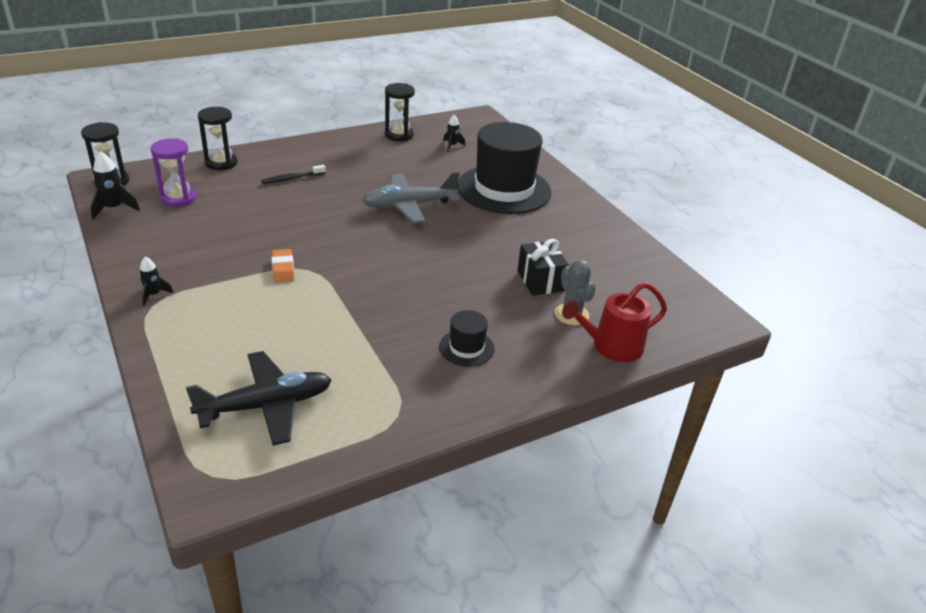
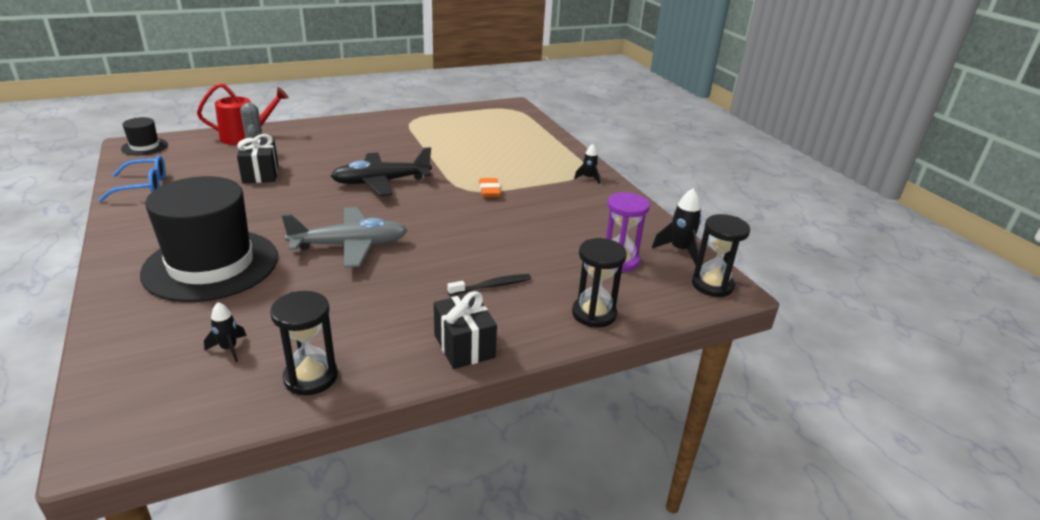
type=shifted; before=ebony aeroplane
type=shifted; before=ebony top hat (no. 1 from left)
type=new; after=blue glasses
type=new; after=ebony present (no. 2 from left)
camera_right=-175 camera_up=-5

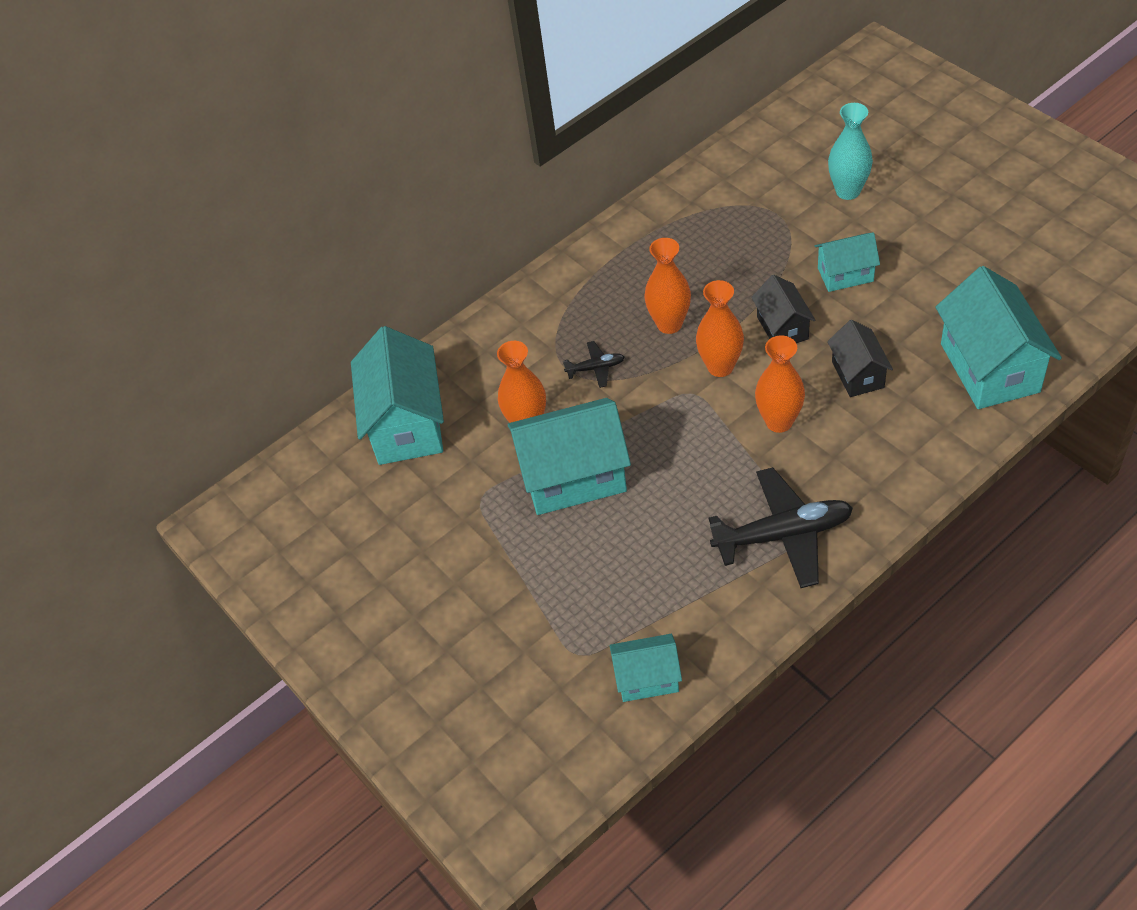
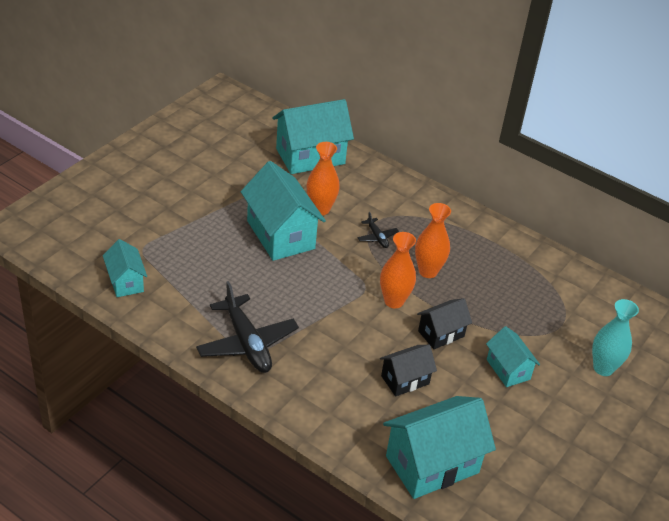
type=gone; before=orange-coloured flower vase (no. 4 from left)
camera_right=65 camera_up=-10

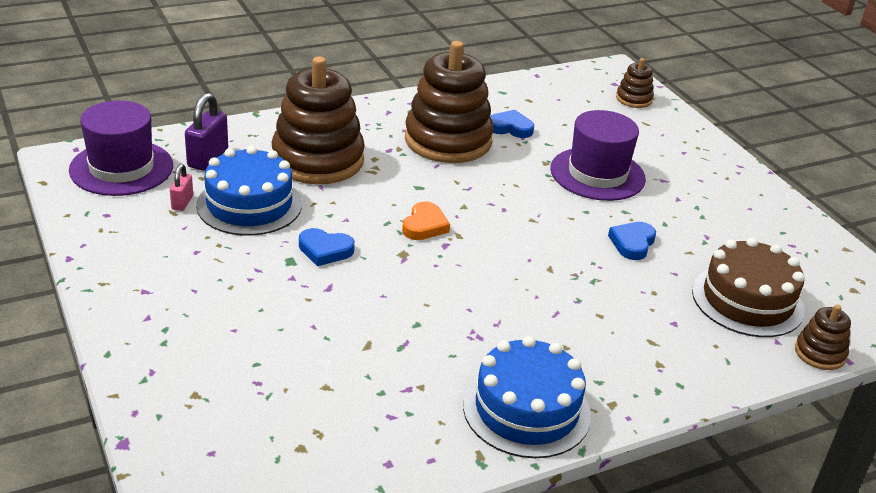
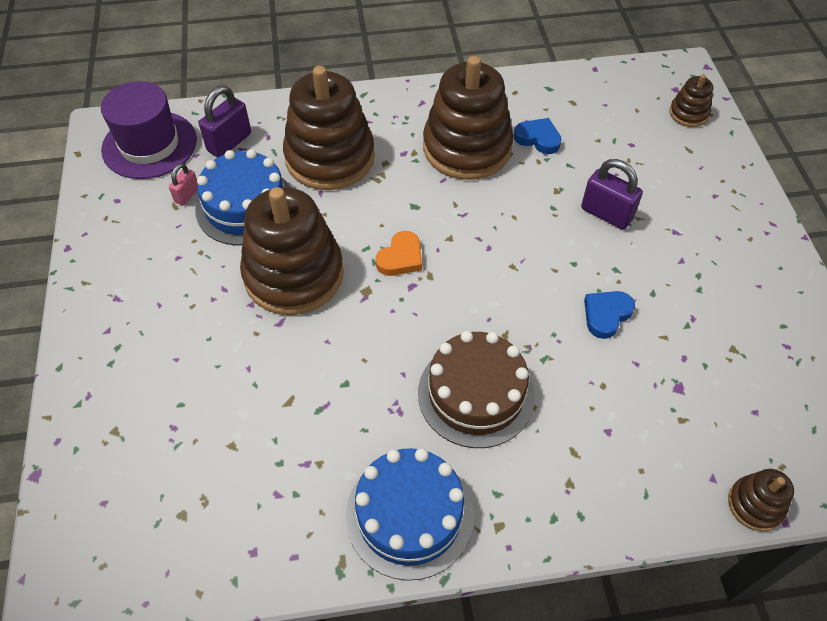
type=swapped; before=blue love heart (no. 1 from left); after=russet stacking toy (no. 1 from left)
type=swapped; before=violet top hat (no. 2 from left); after=violet padlock (no. 2 from left)
type=shifted; before=russet cake
camera_right=20 camera_up=20

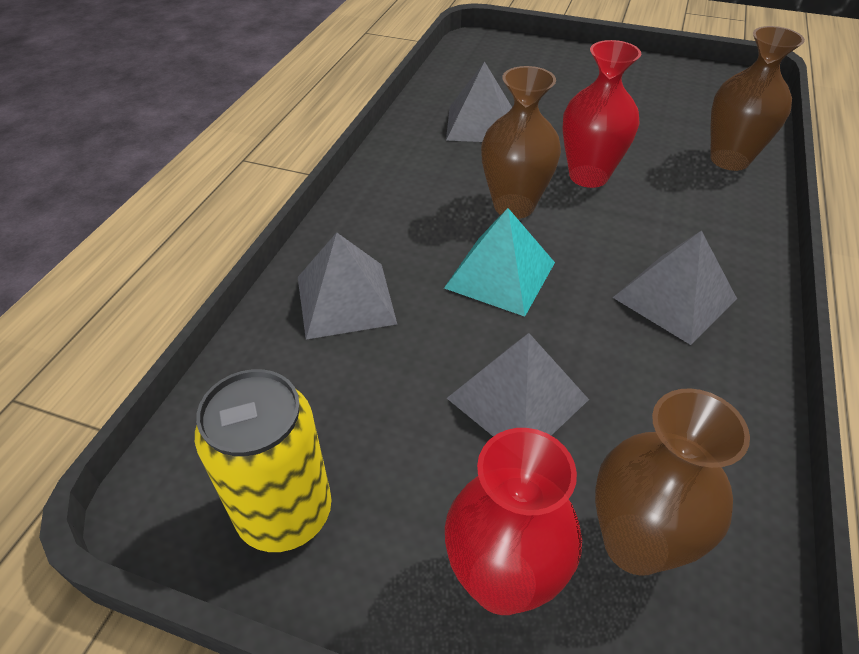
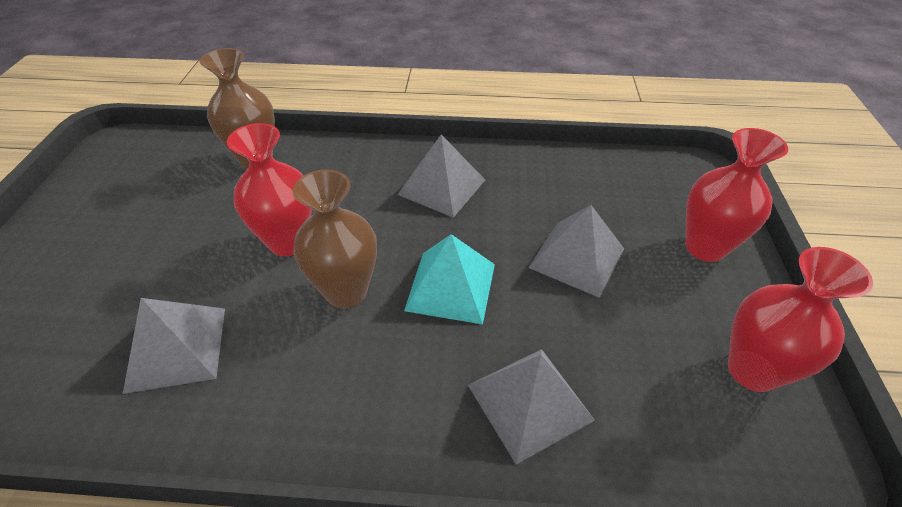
type=swapped; before=golden can; after=crimson flower vase (no. 3 from left)
type=gone; before=russet flower vase (no. 2 from left)
camera_right=-105 camera_up=0

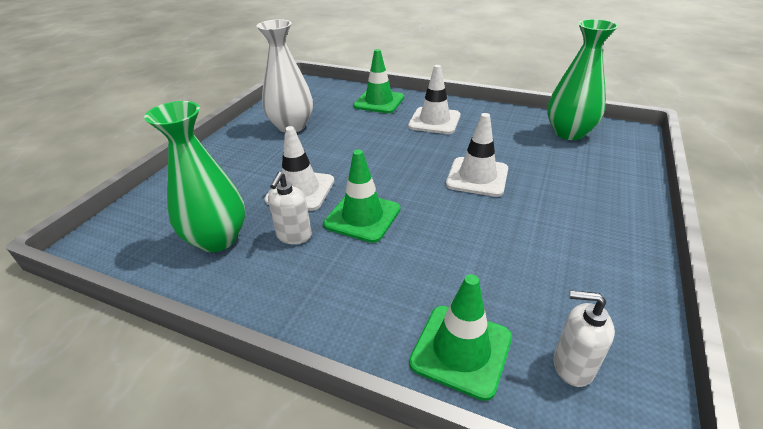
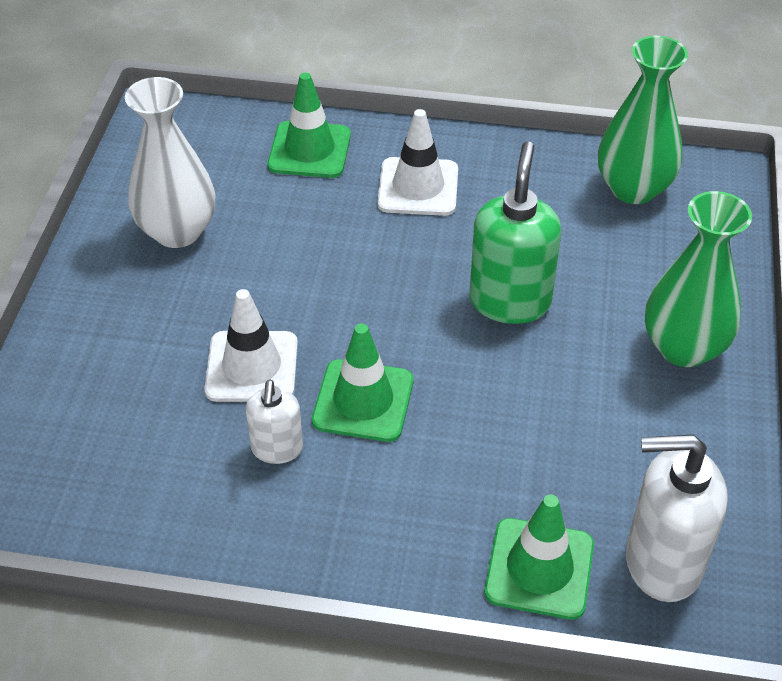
type=shifted; before=leaf-green flower vase (no. 1 from left in the first image); after=leaf-green flower vase (no. 2 from left)
type=swapped; before=pure white safety cone (no. 3 from left); after=leaf-green soap pump
type=scaled; before=pure white soap pump (no. 2 from left); scale=1.74
camera_right=-15 camera_up=10

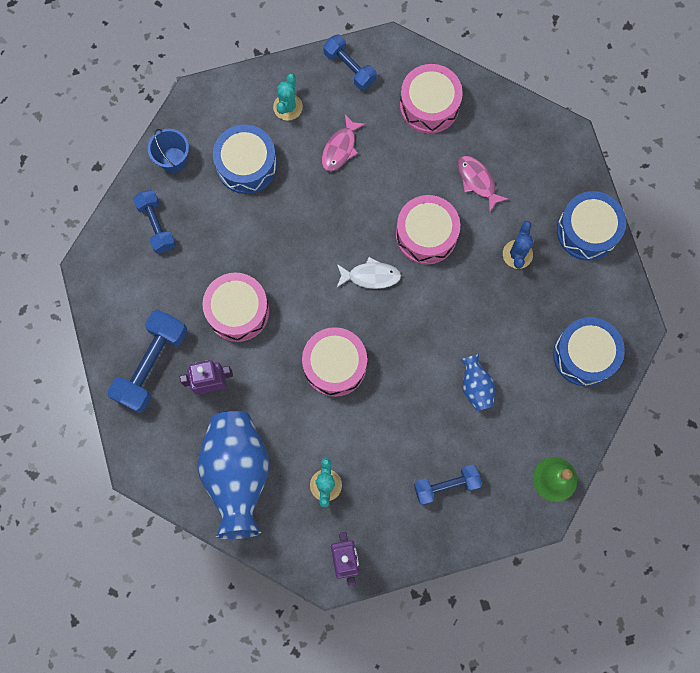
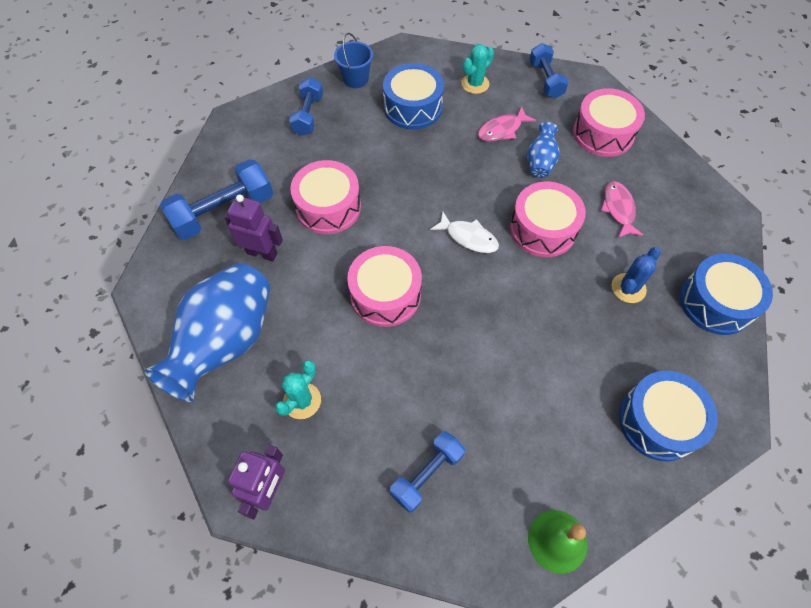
type=rotated; before=blue free weight (no. 4 from left in the first image); turn=-60
type=shifted; before=blue flower vase (no. 2 from left)
camera_right=30 camera_up=-15

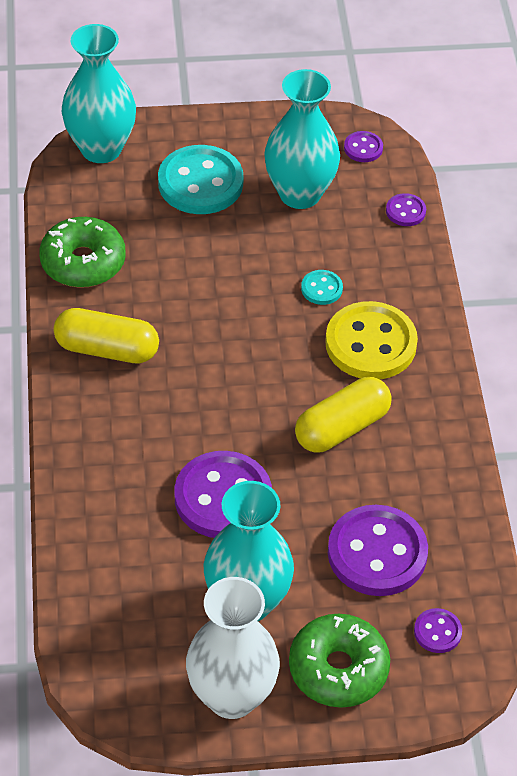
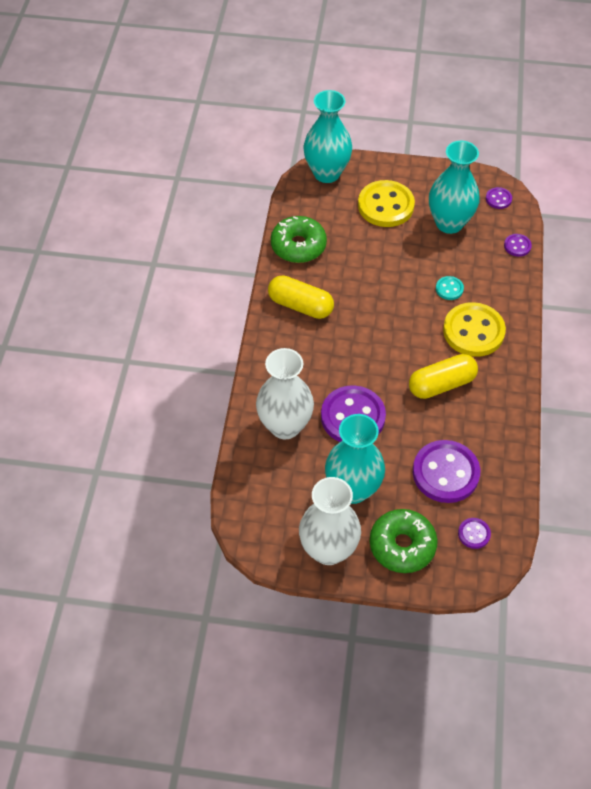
type=repainted; before=turquoise sewing button (no. 1 from left); after=golden sewing button (no. 1 from left)
type=new; after=pure white flower vase (no. 1 from left)
camera_right=15 camera_up=5

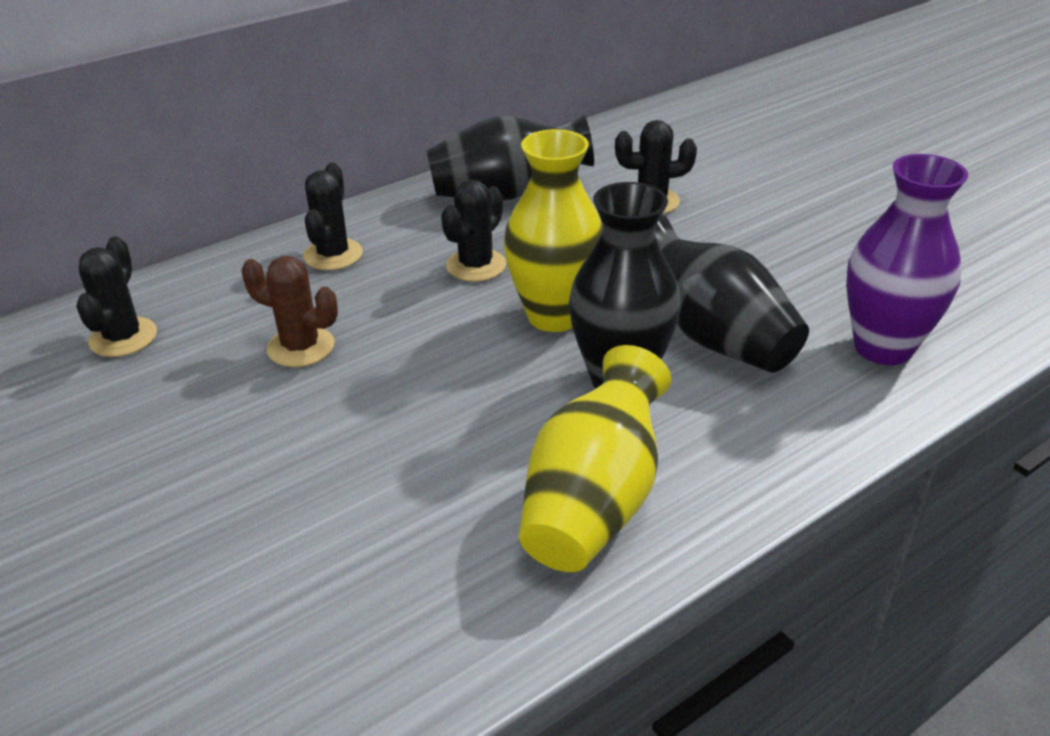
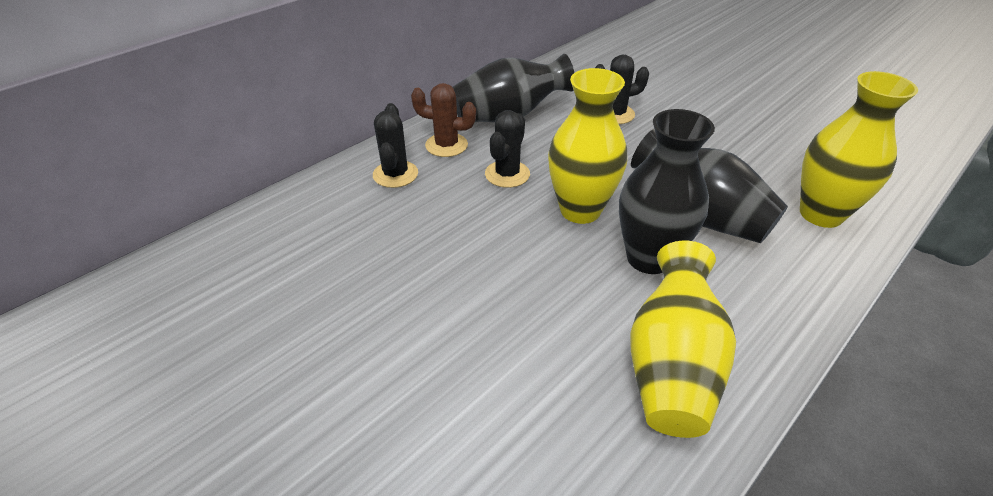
type=gone; before=ebony prickly plant (no. 1 from left)
type=shifted; before=russet prickly plant
type=repainted; before=violet flower vase; after=golden flower vase (no. 3 from left)
camera_right=-10 camera_up=5

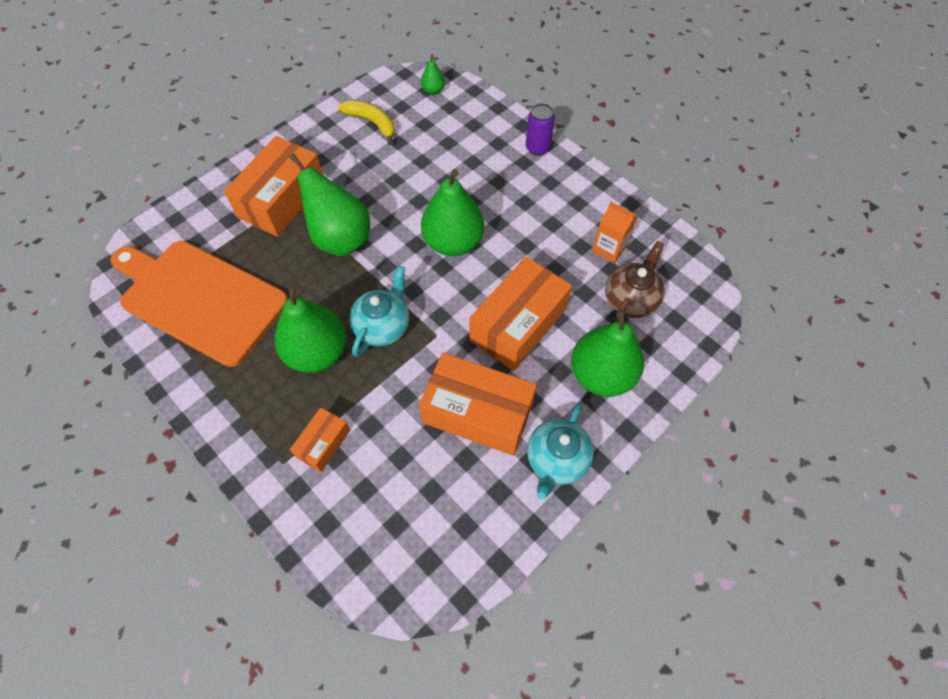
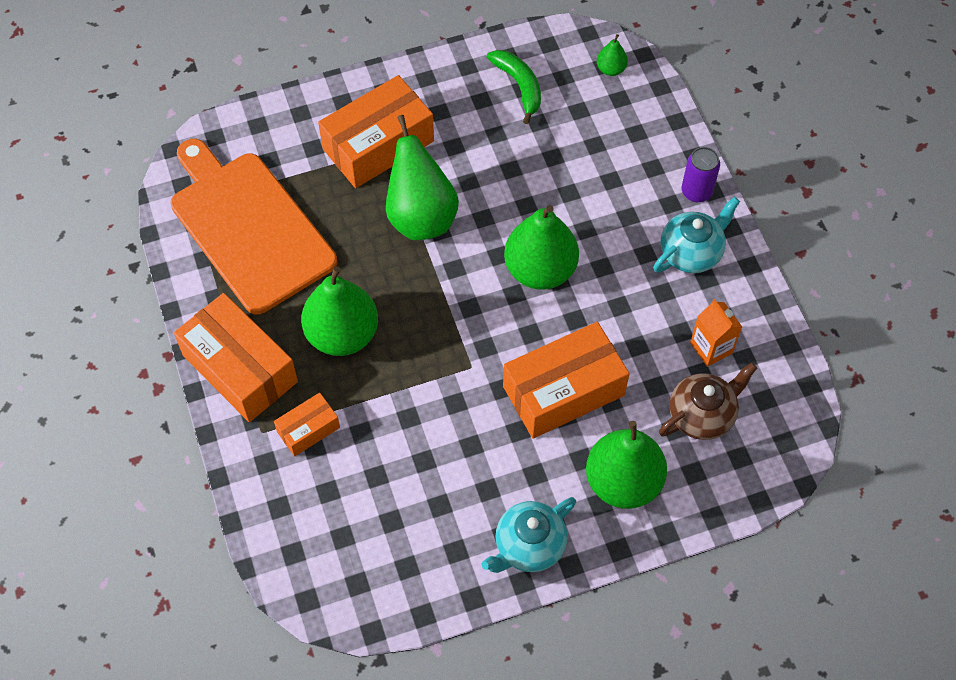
type=repainted; before=golden banana fruit; after=leaf-green banana fruit
type=shifted; before=turquoise tea pot (no. 1 from left in the first image); after=turquoise tea pot (no. 2 from left)
type=shifted; before=orange-coloured parcel (no. 3 from left in the first image); after=orange-coloured parcel (no. 1 from left)
camera_right=25 camera_up=0

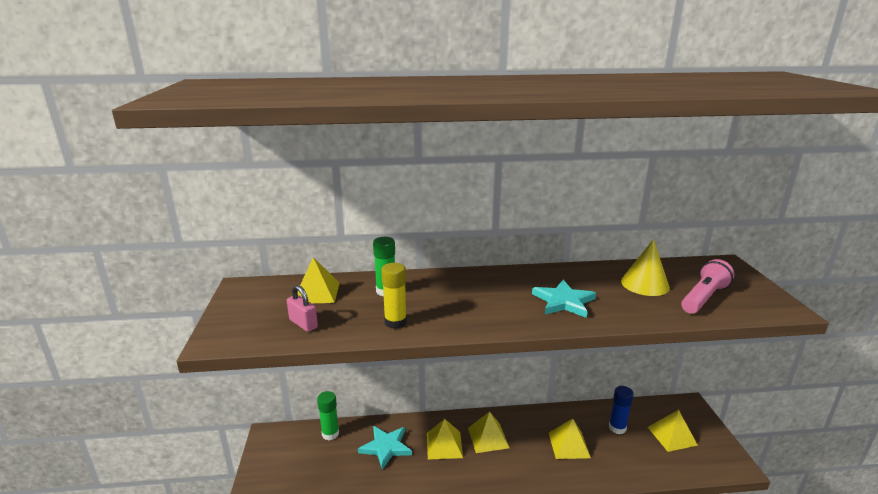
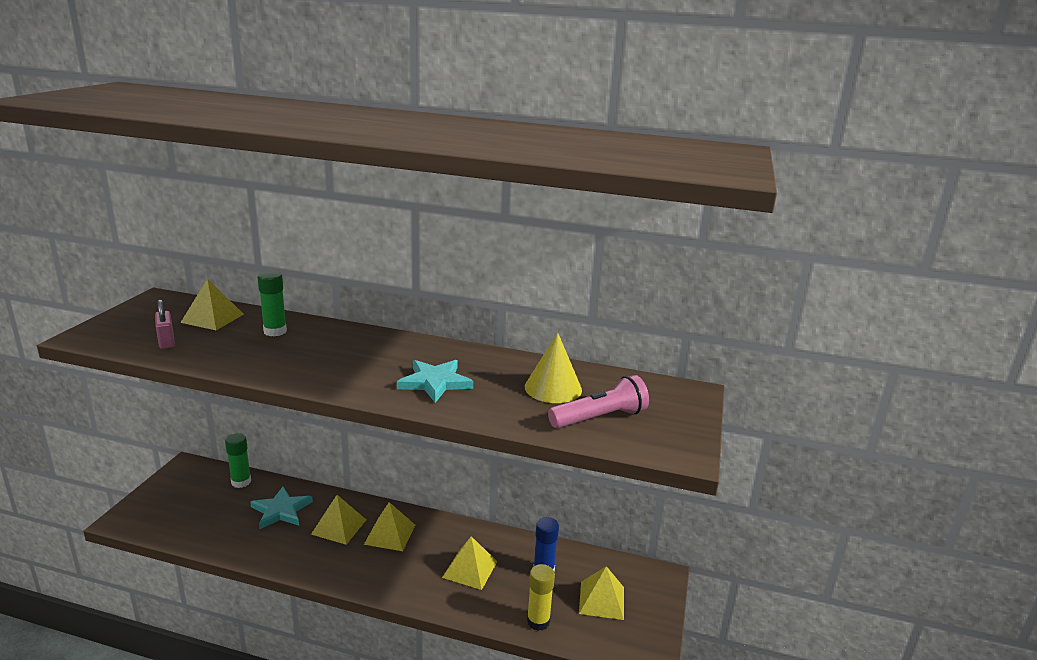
type=shifted; before=golden stick of glue
camera_right=20 camera_up=0

